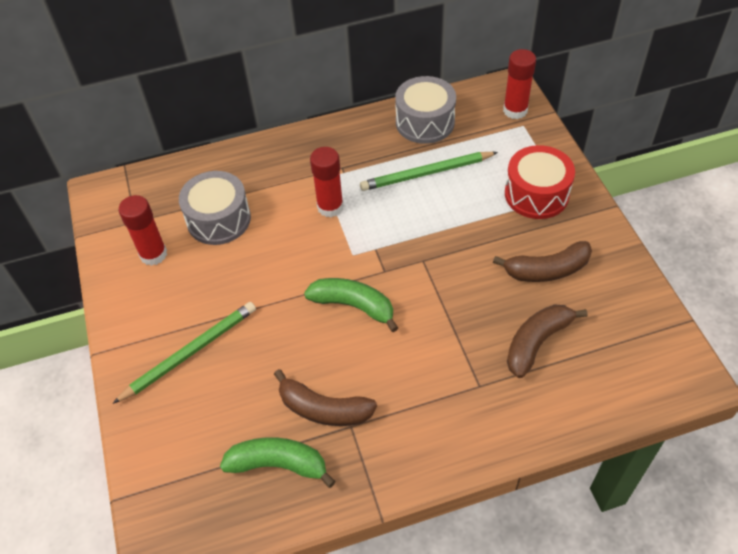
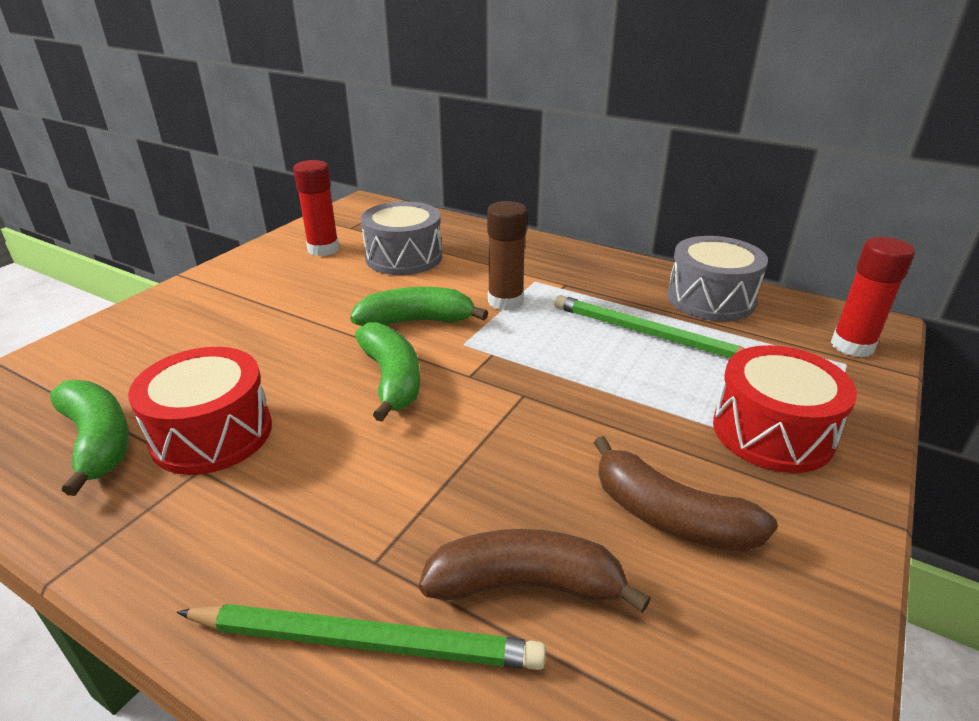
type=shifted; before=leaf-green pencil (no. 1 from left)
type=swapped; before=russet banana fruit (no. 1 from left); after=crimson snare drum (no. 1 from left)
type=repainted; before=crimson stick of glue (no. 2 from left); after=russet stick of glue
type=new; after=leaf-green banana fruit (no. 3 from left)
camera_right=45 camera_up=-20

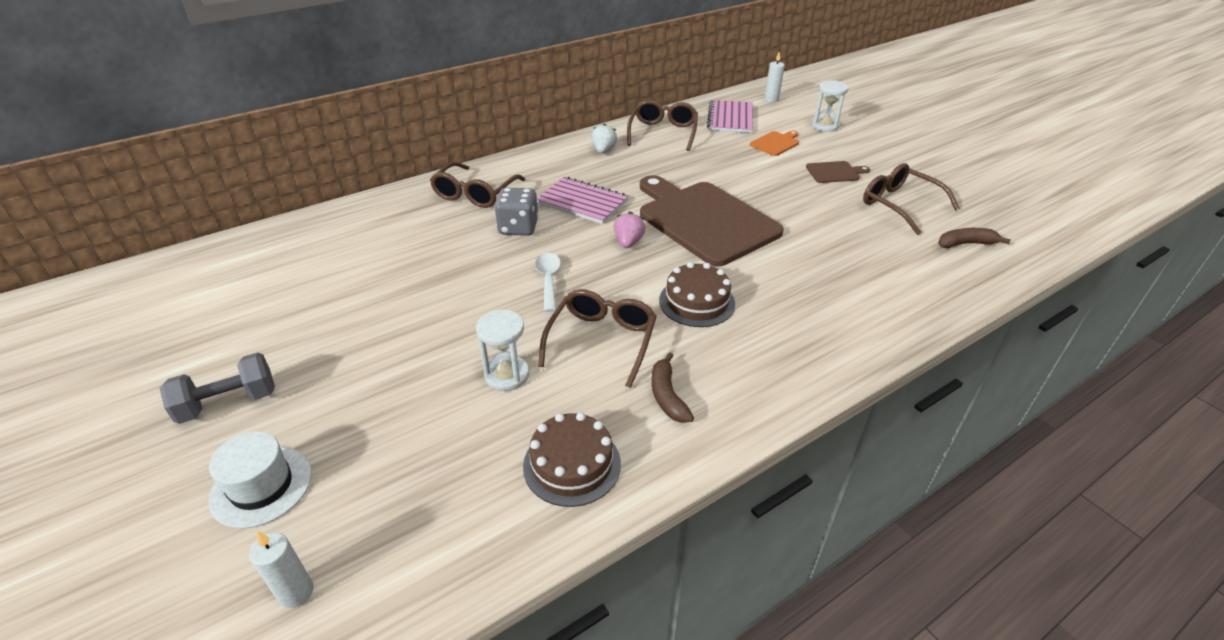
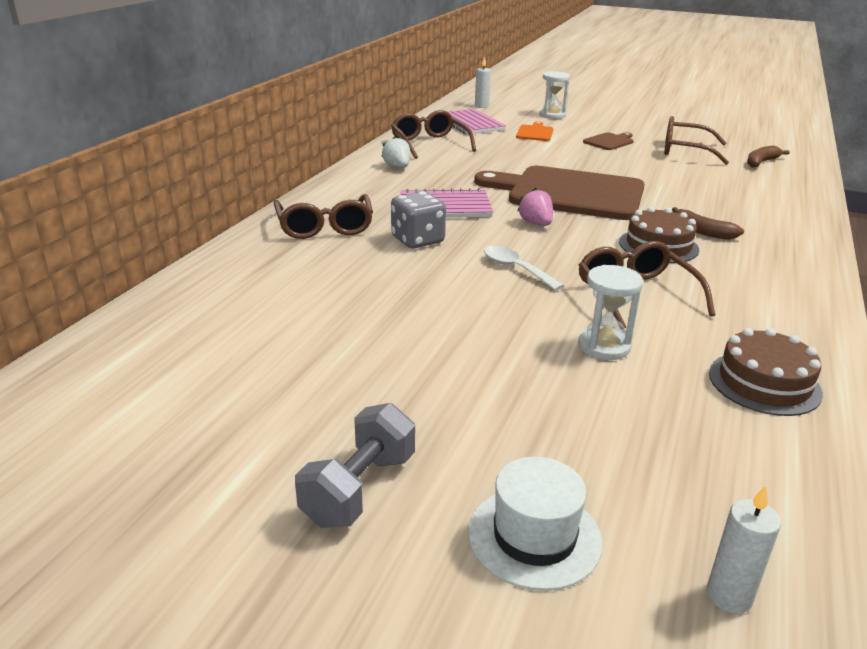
type=shifted; before=russet banana fruit (no. 1 from left)
camera_right=-35 camera_up=-10

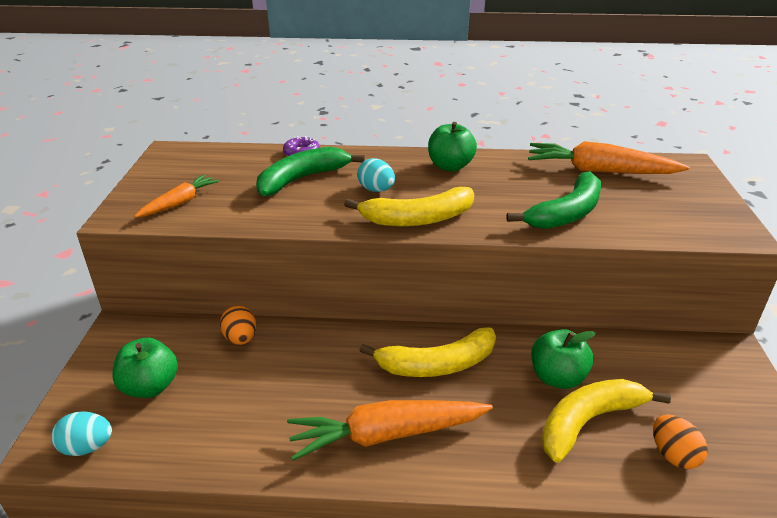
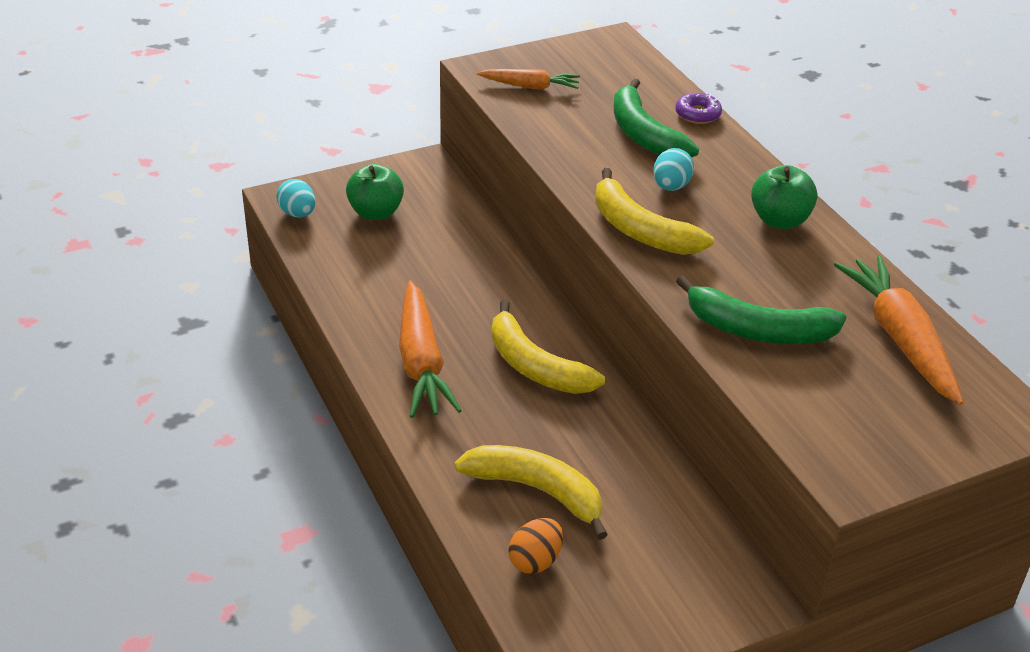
type=gone; before=orange-coloured egg shape (no. 1 from left)
type=rotated; before=leaf-green banana fruit (no. 1 from left); turn=-135
type=rotated; before=orange-coloured carrot (no. 2 from left in the first image); turn=-150
type=gone; before=leaf-green apple (no. 3 from left)
camera_right=60 camera_up=5

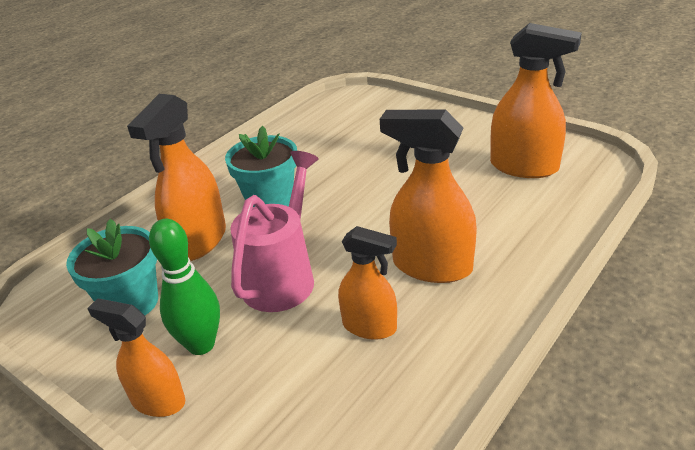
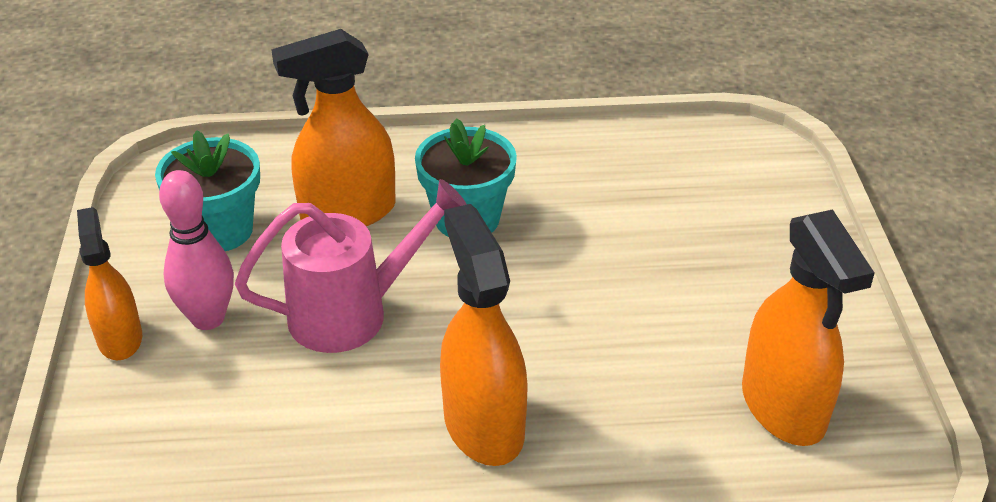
type=repainted; before=leaf-green skittle; after=rosy skittle
type=gone; before=orange-coloured spray bottle (no. 3 from left)
camera_right=45 camera_up=5

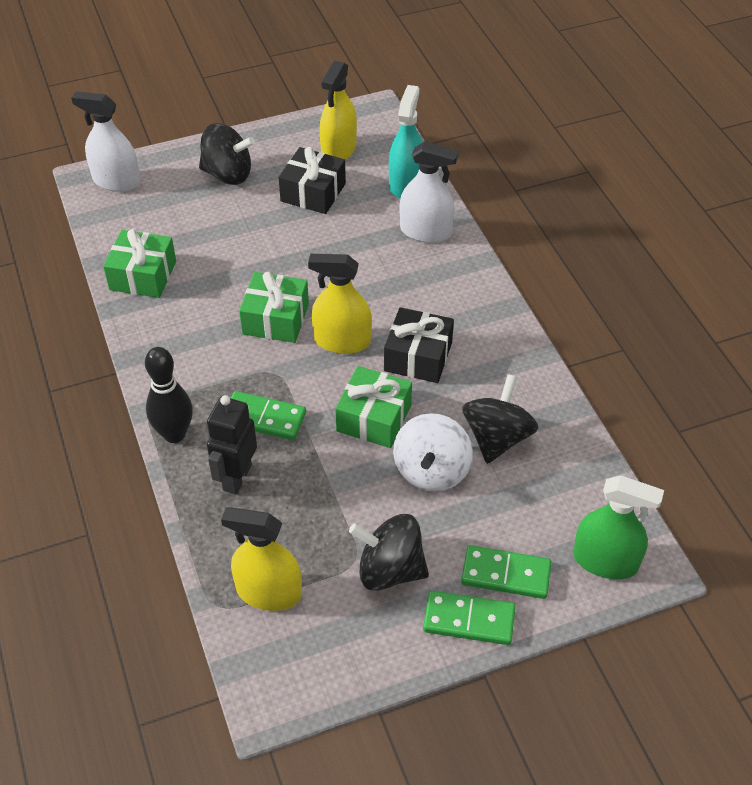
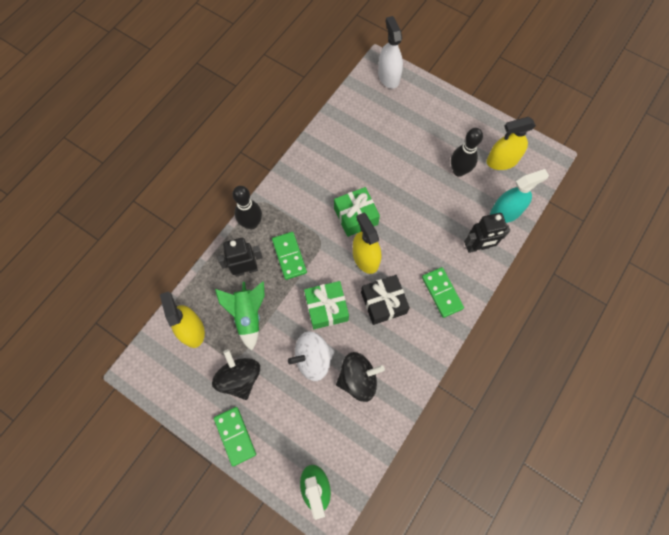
type=gone; before=leaf-green present (no. 1 from left)
type=gone; before=ebony whirligig (no. 1 from left)
type=swapped; before=ebony present (no. 1 from left); after=ebony skittle (no. 2 from left)
type=swapped; before=pure white spray bottle (no. 2 from left); after=ebony robot (no. 2 from left)
type=shifted; before=leaf-green domino tile (no. 3 from left)
type=new; after=leaf-green spaceship
camera_right=55 camera_up=20

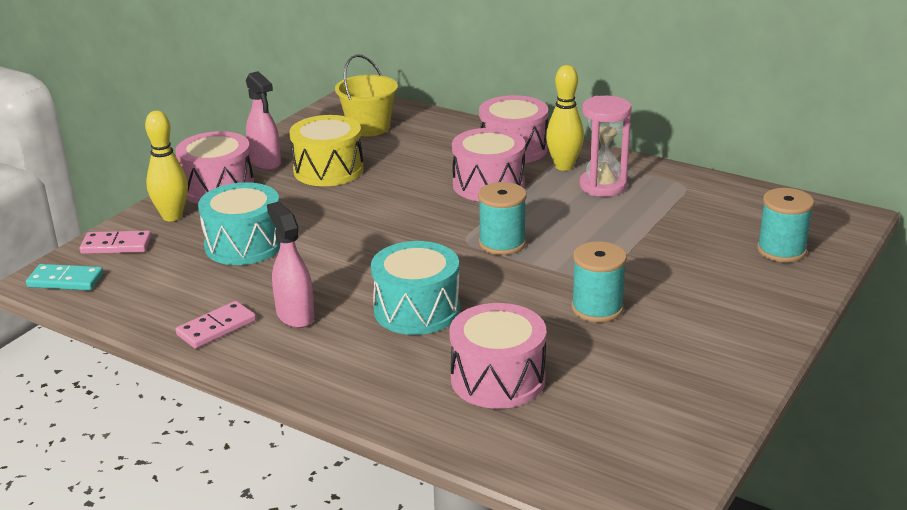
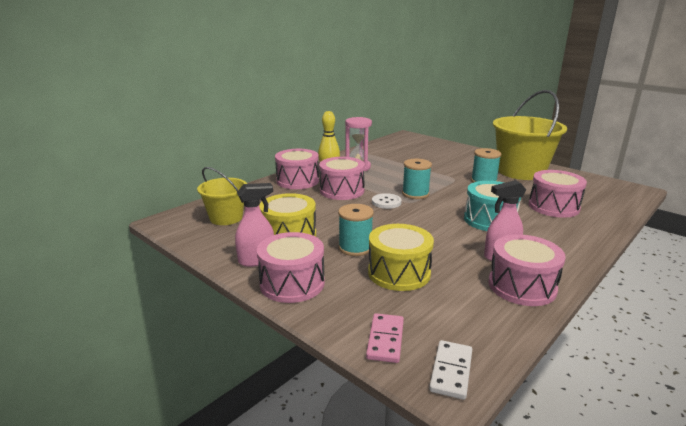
type=repainted; before=turquoise domino tile; after=pure white domino tile
type=gone; before=golden skittle (no. 1 from left)
type=swapped; before=rosy domino tile (no. 2 from left); after=rosy snare drum (no. 4 from left)
type=repainted; before=turquoise snare drum (no. 1 from left); after=golden snare drum (no. 2 from left)
type=shifted; before=turquoise spool (no. 3 from left in the first image); after=turquoise spool (no. 1 from left)
type=new; after=pure white sewing button
type=new; after=golden pail (no. 2 from left)
camera_right=-80 camera_up=-5

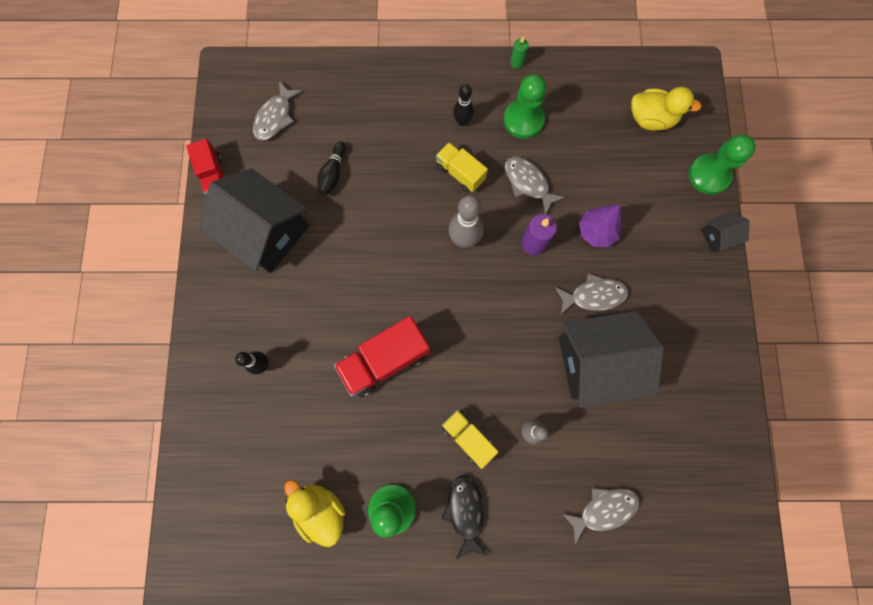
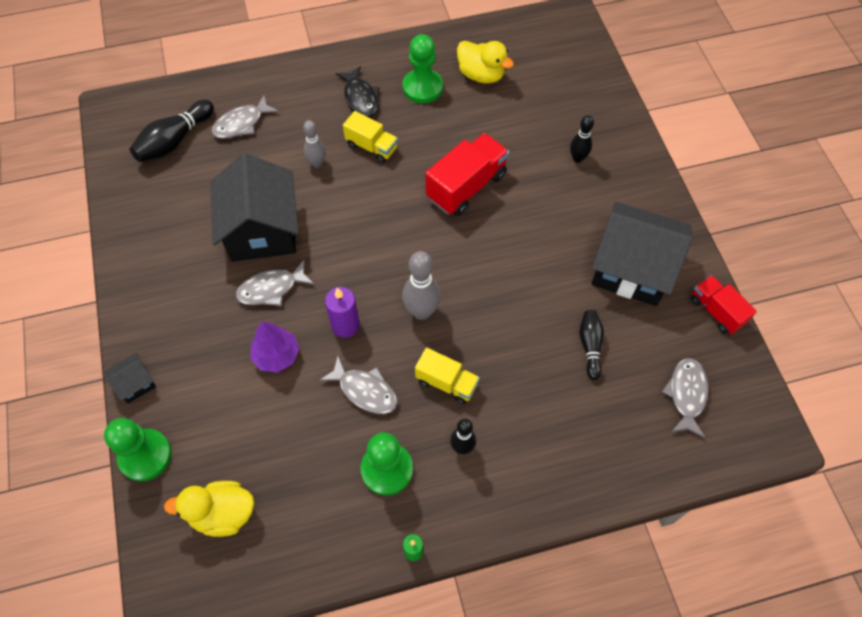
type=rotated; before=ebony toy house (no. 2 from left); turn=-75
type=new; after=ebony skittle (no. 1 from left)
camera_right=165 camera_up=-15

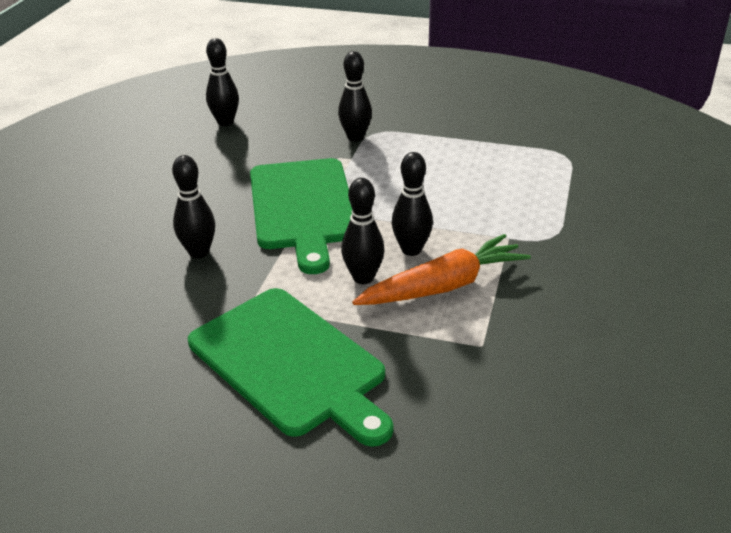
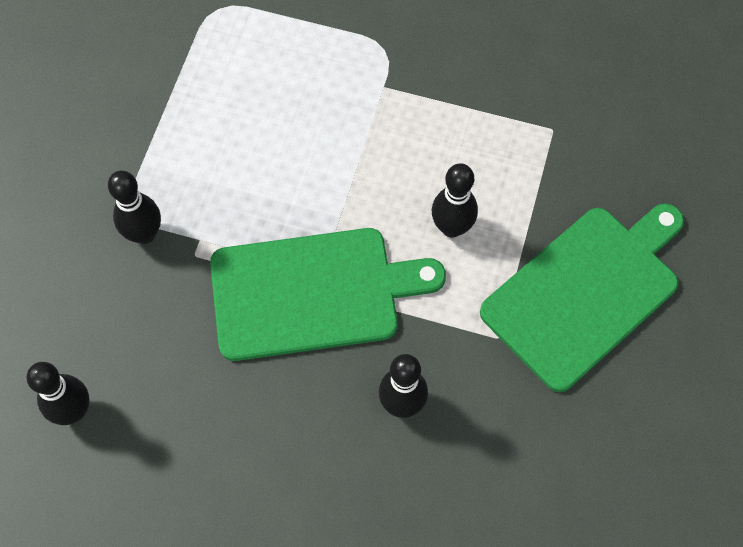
type=gone; before=orange-coloured carrot
type=gone; before=ebony skittle (no. 5 from left)
camera_right=-90 camera_up=30

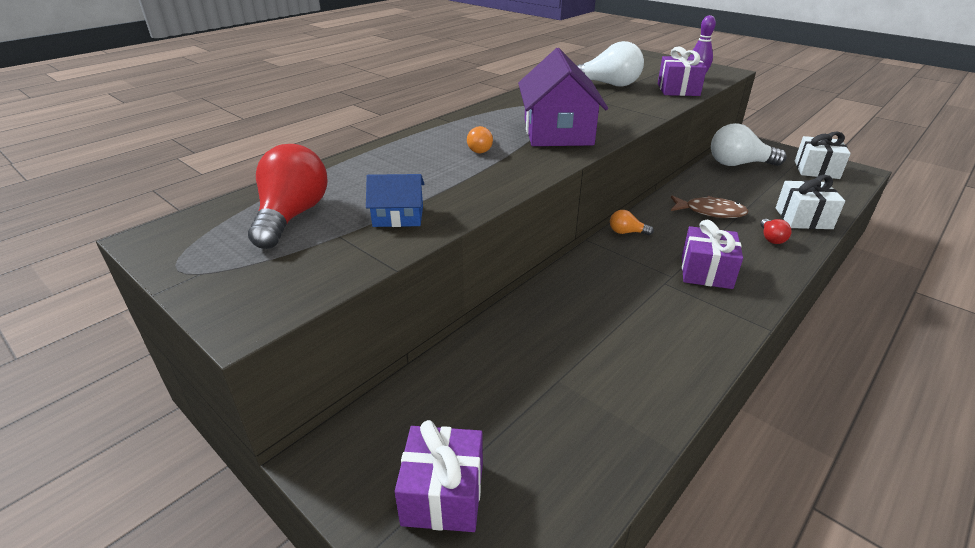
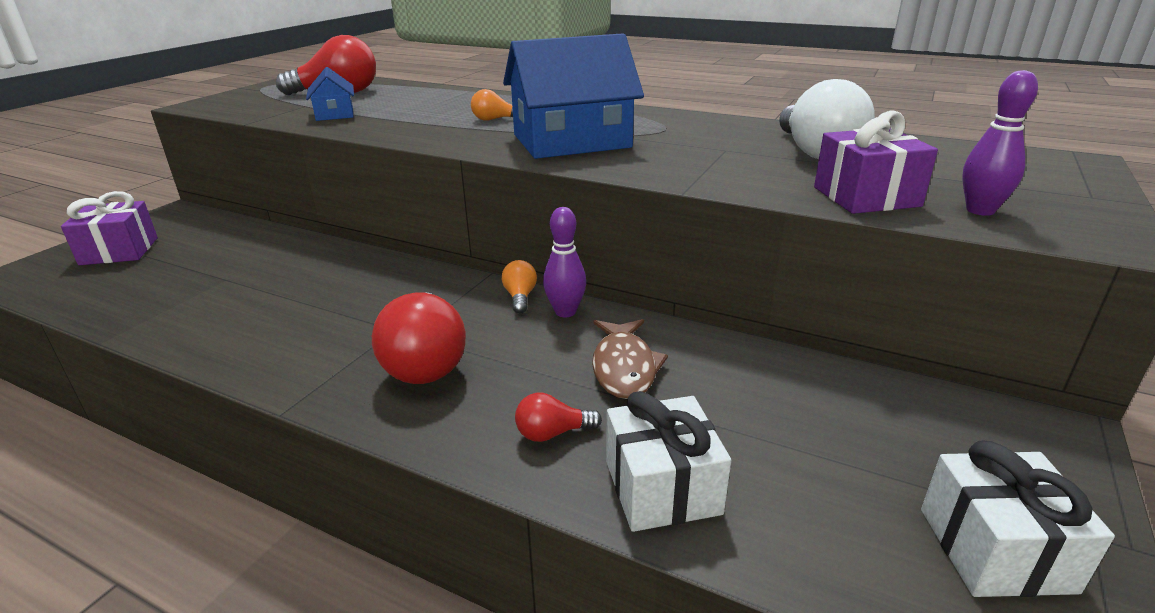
type=repainted; before=violet toy house; after=blue toy house (no. 2 from left)
type=swapped; before=violet present (no. 3 from left); after=crimson light bulb (no. 2 from left)
type=gone; before=pure white light bulb (no. 2 from left)
type=new; after=violet skittle (no. 1 from left)
camera_right=75 camera_up=-5

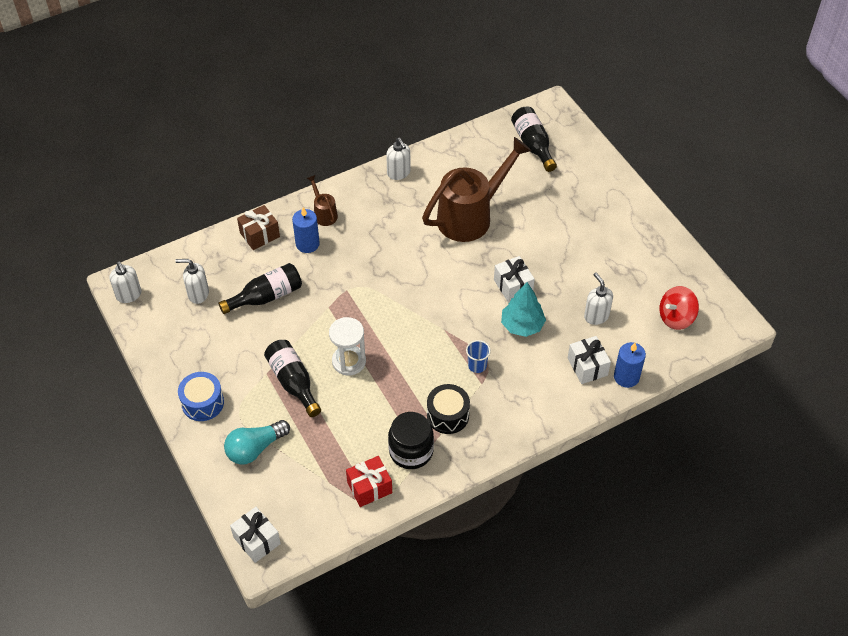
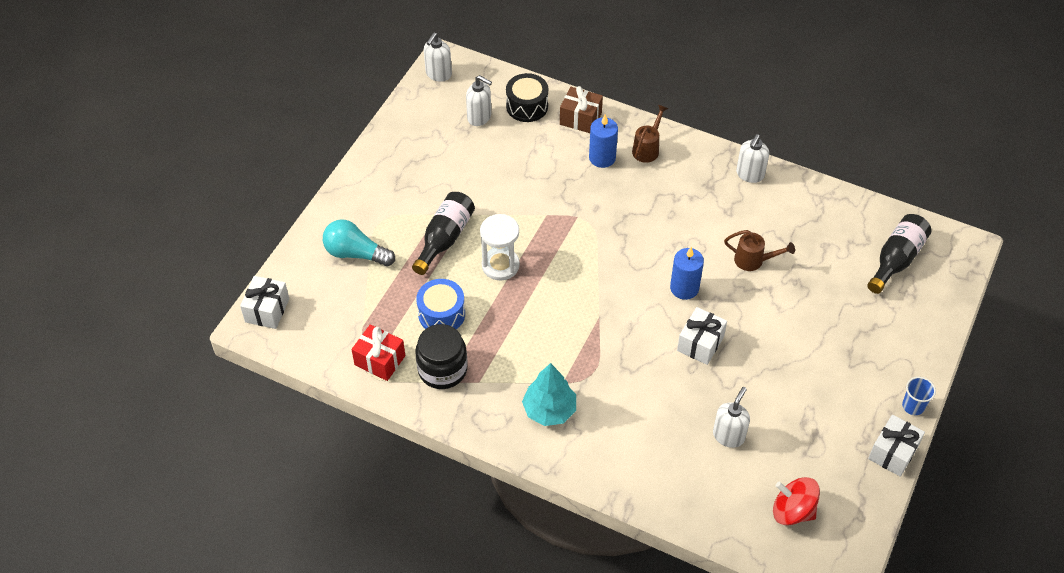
type=rotated; before=pure white soap pump (no. 2 from left); turn=150
type=shifted; before=blue snare drum
type=gone; before=ebony flask (no. 1 from left)
type=scaled; before=russet watering pot (no. 2 from left); scale=0.44
type=shifted; before=ebony snare drum
type=shifted; before=blue tumbler
type=shifted; before=turquoise toy tree
type=shifted; before=pure white present (no. 3 from left)
type=shifted; before=blue pillar candle (no. 2 from left)
camera_right=55 camera_up=0

